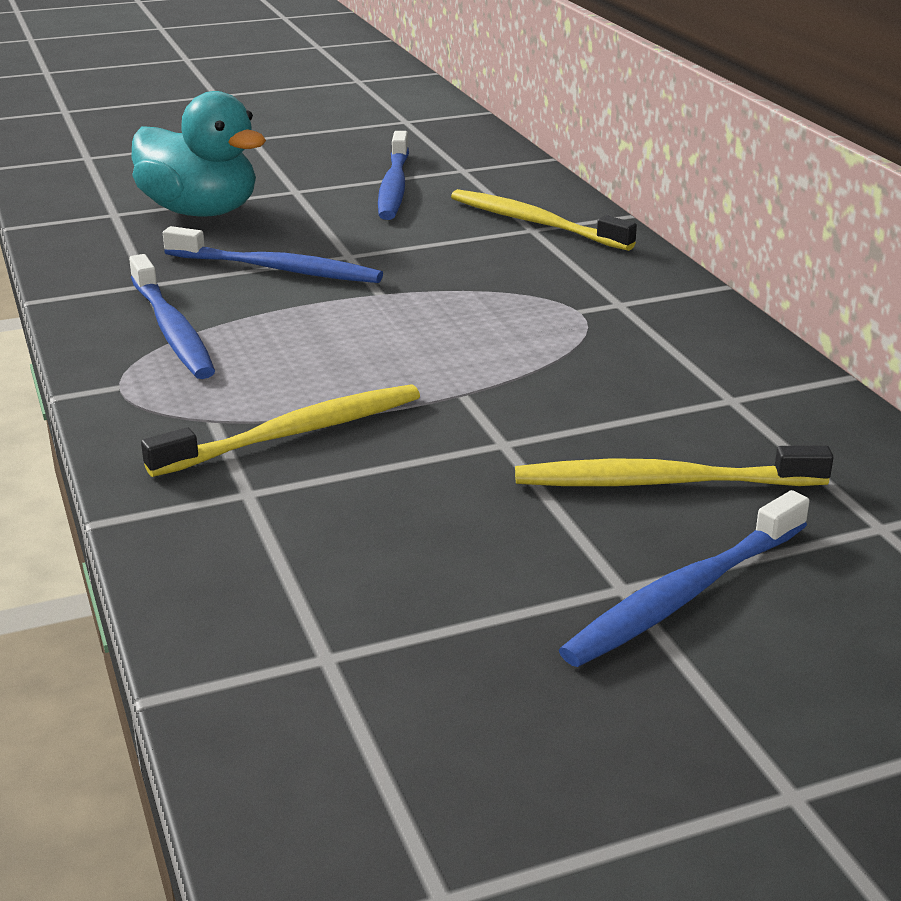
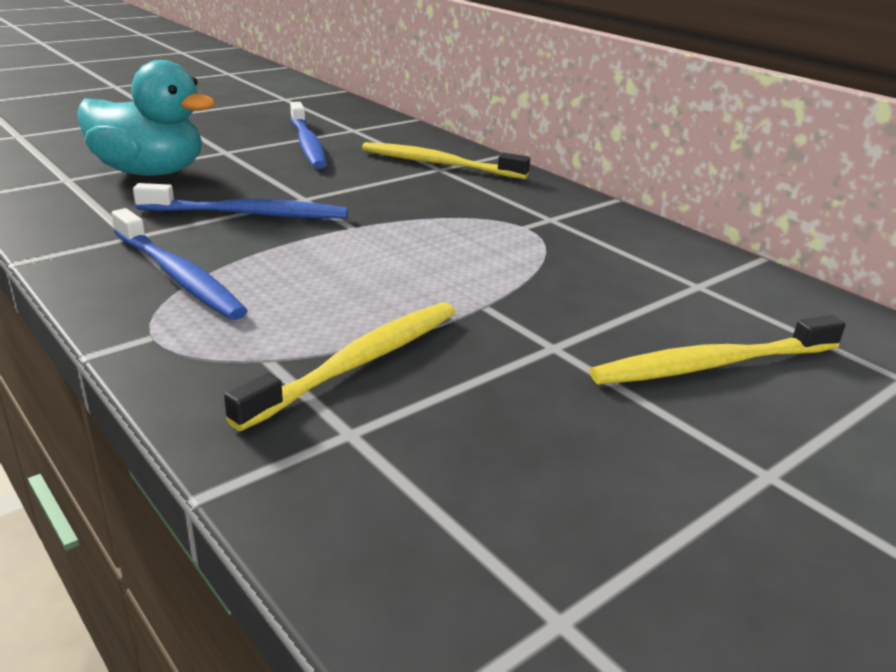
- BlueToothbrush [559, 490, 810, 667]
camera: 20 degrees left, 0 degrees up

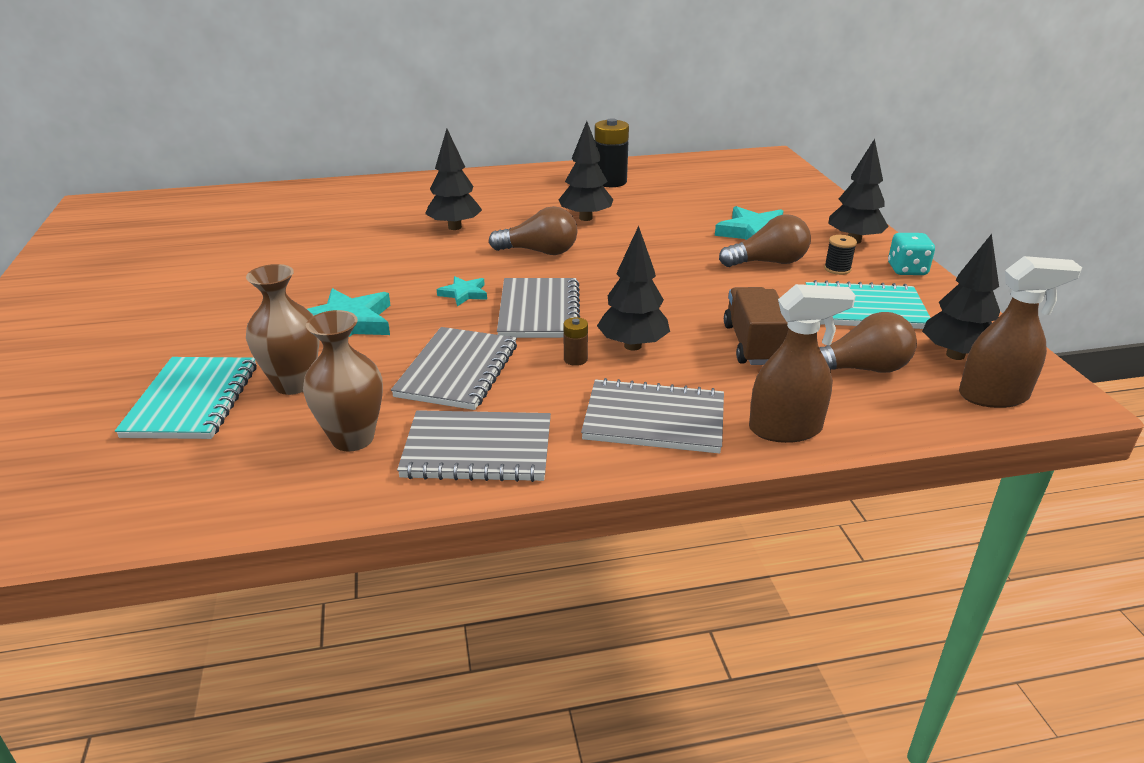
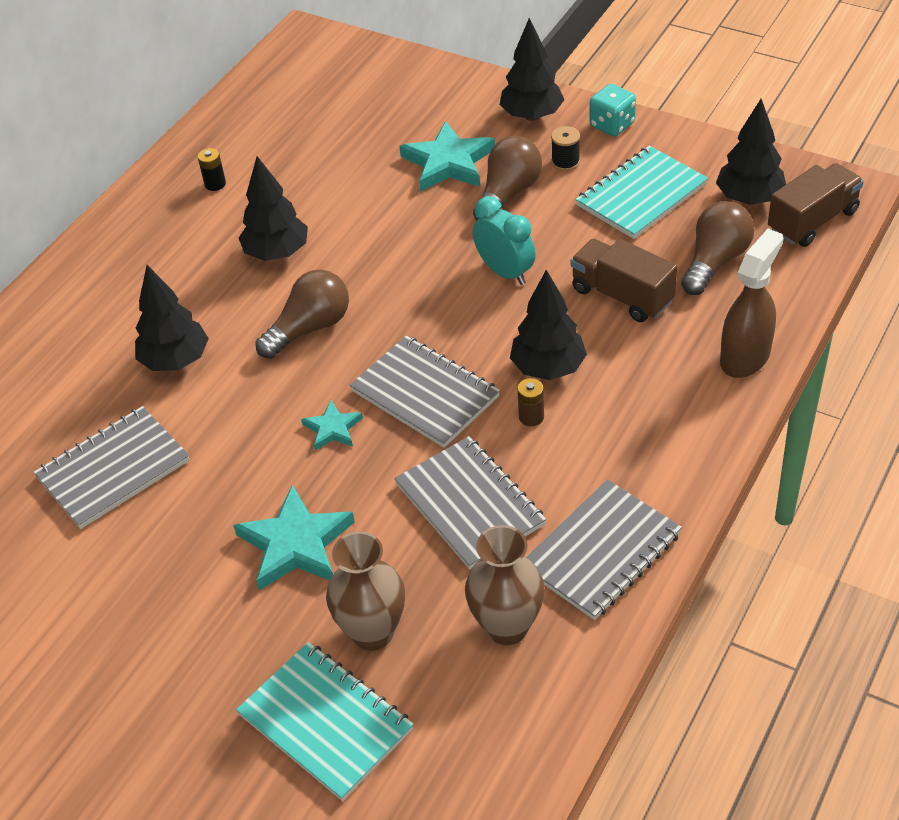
~ GreyNotebook [581, 378, 724, 453] to [34, 406, 190, 529]
~ BlackBattery [595, 118, 629, 187] = [198, 148, 226, 191] x0.49
~ BrownSprayBottle [959, 256, 1082, 408] to BrownTruck [768, 163, 864, 247]
+ TurquoiseClock [473, 196, 536, 285]
camera: 45 degrees left, 15 degrees up

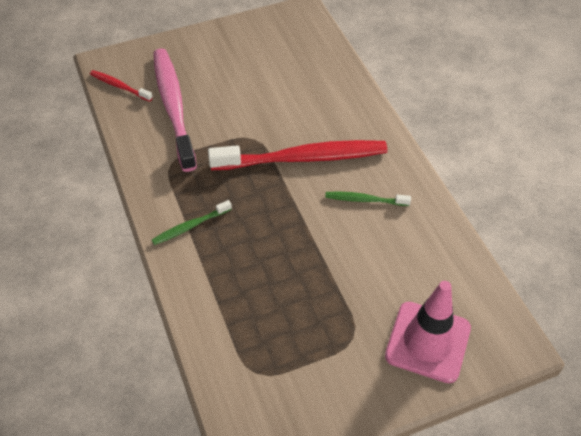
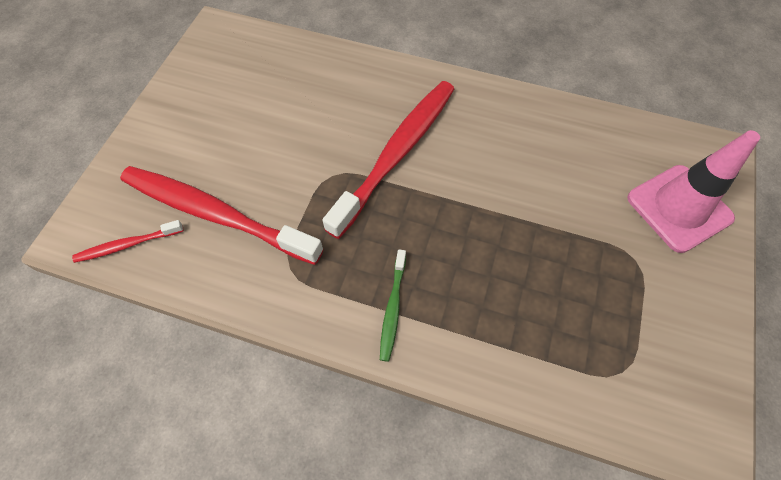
~ PinkToothbrush [153, 48, 197, 172] to RedToothbrush [120, 166, 323, 265]
- GreenToothbrush [325, 192, 411, 206]
camera: 50 degrees left, 10 degrees up

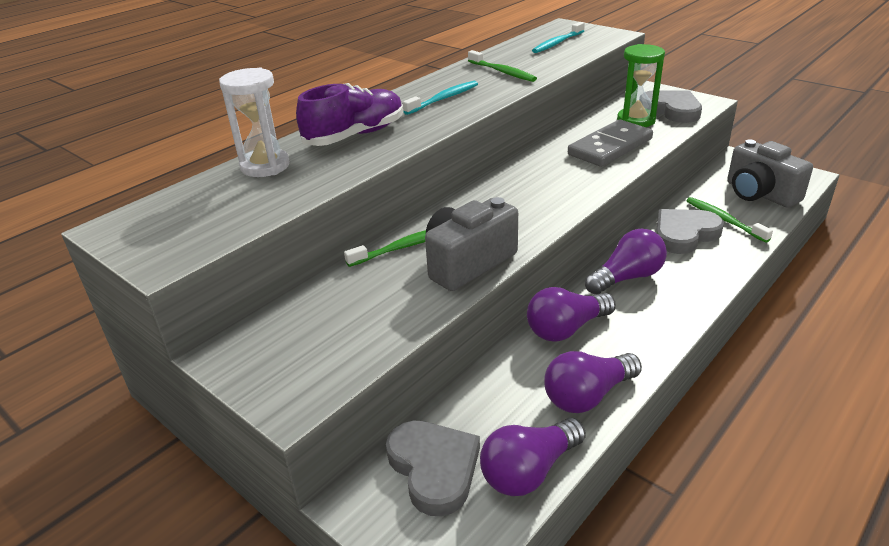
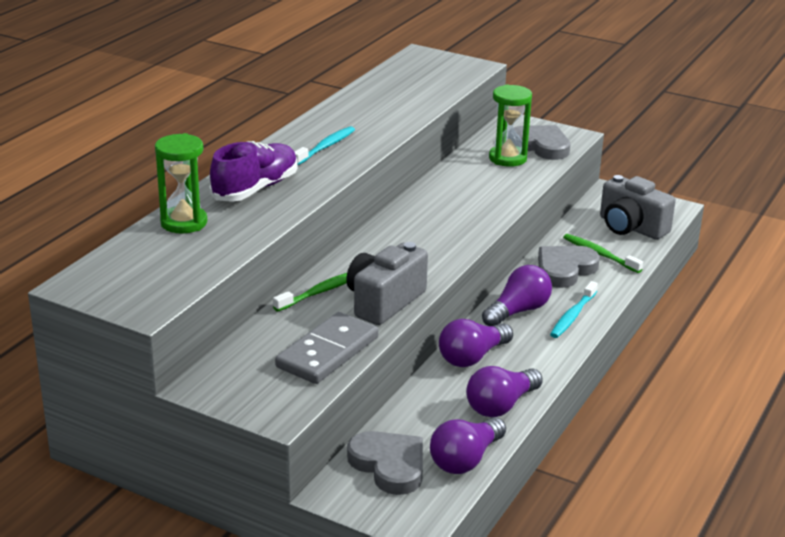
~ WhiteHourglass [219, 68, 290, 177] to GreenHourglass [155, 133, 207, 233]
- GreenToothbrush [468, 50, 537, 82]
~ TurquoiseToothbrush [532, 22, 585, 53] to [550, 281, 598, 338]
~ GreyDomino [568, 120, 653, 167] to [275, 312, 379, 384]
camera: 15 degrees left, 5 degrees down

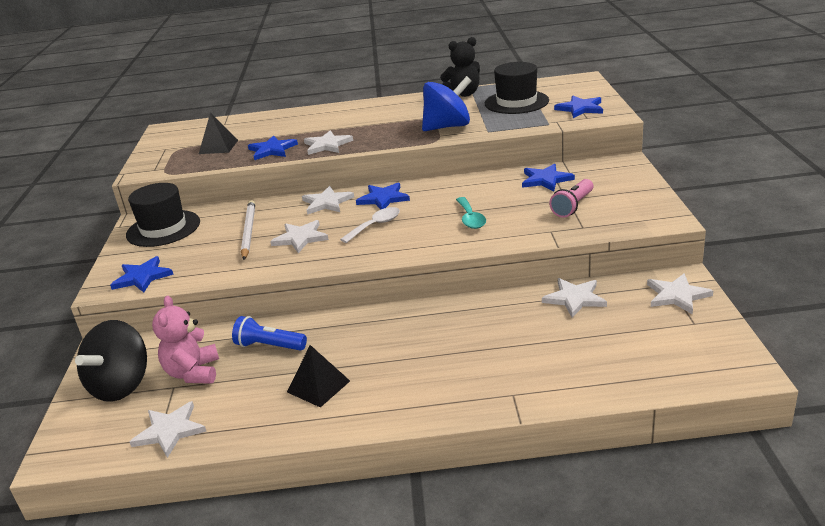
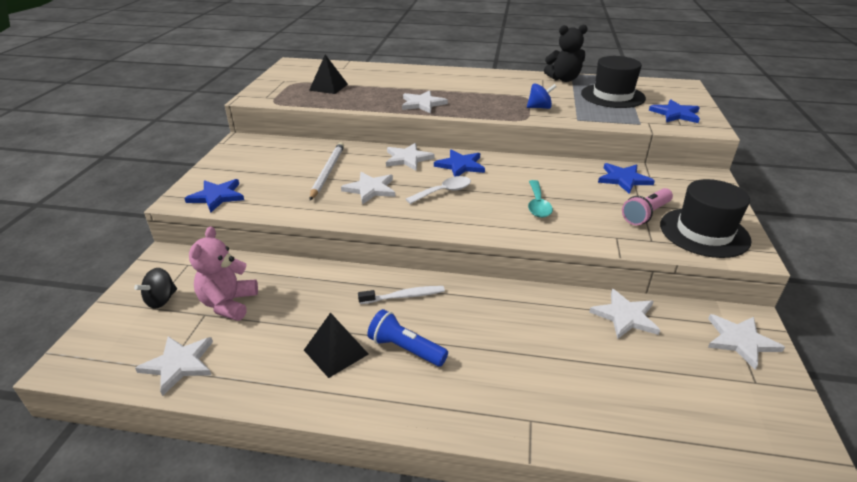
~ BlackSpinningTop [75, 320, 147, 402] = [134, 268, 177, 309] x0.52
~ BlackHat [126, 183, 200, 247] to [660, 179, 752, 258]
~ BlueFlashlight [232, 316, 307, 351] to [367, 309, 448, 366]
- BlueStar [248, 135, 298, 160]
~ BlueSpinningTop [422, 76, 472, 131] = [527, 83, 557, 109] x0.52
+ WhiteToothbrush [358, 286, 445, 304]
camera: 10 degrees right, 5 degrees up

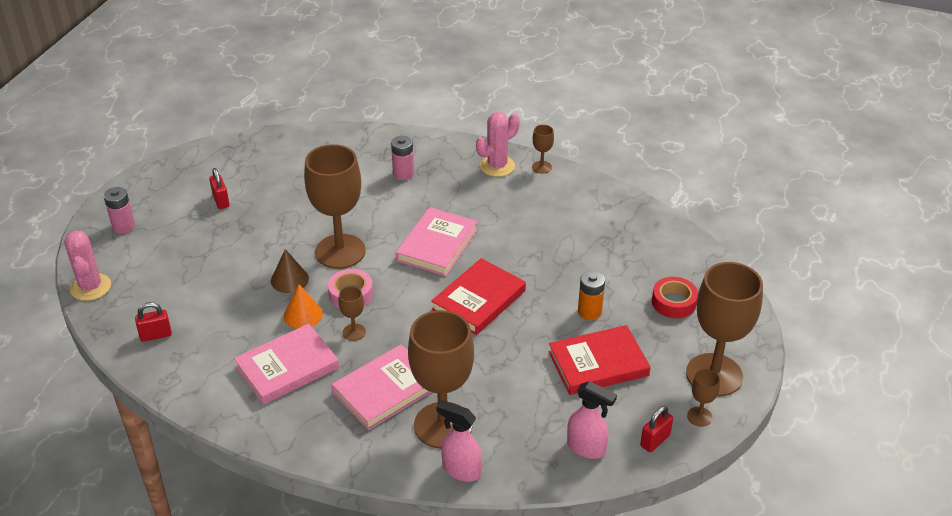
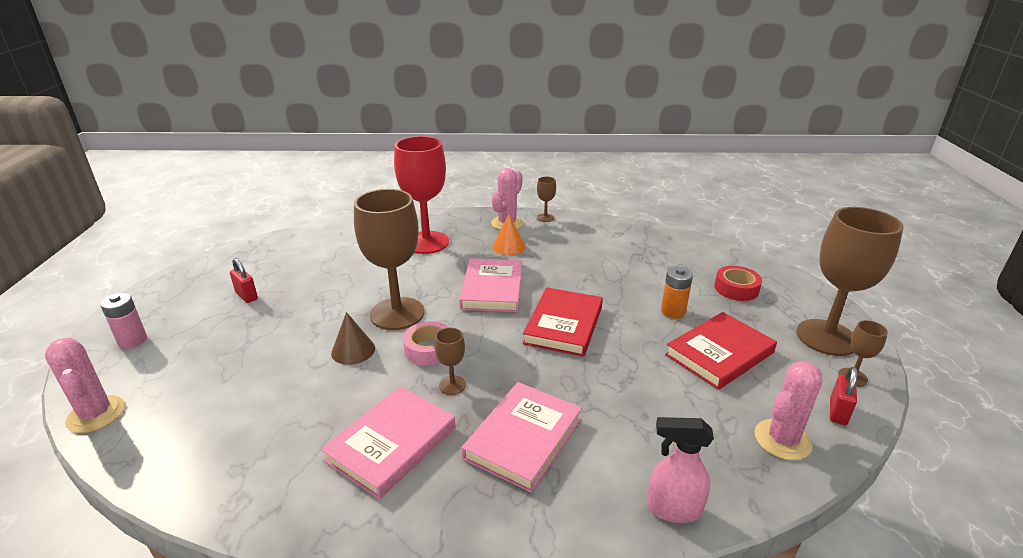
- RedPadlock [135, 302, 172, 342]
~ OrangeCone [284, 284, 323, 329] to [493, 215, 525, 255]
~ PinkBattery [391, 136, 414, 180] to RedGoblet [394, 136, 449, 254]
- BrownGoblet [408, 310, 474, 449]
~ PinkSprayBottle [567, 381, 617, 459] to PinkCactus [754, 361, 822, 460]
camera: 20 degrees left, 10 degrees down

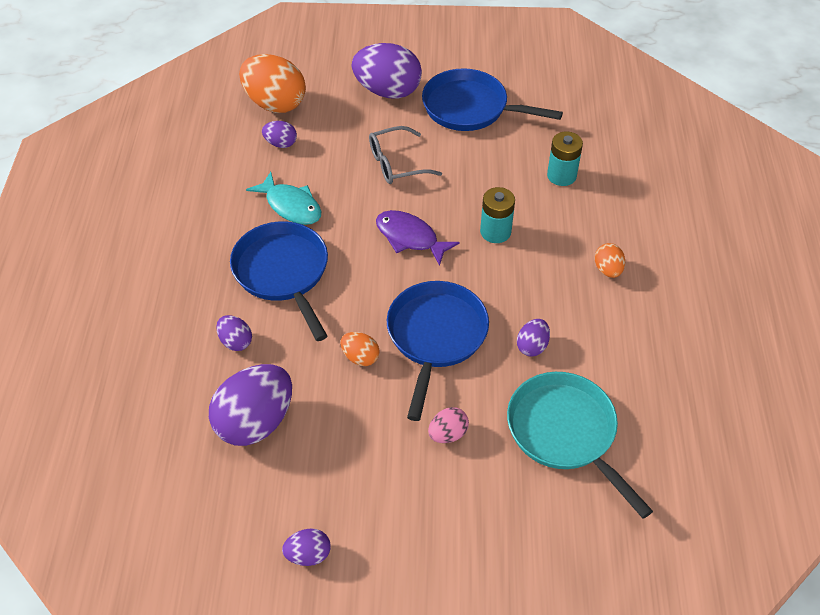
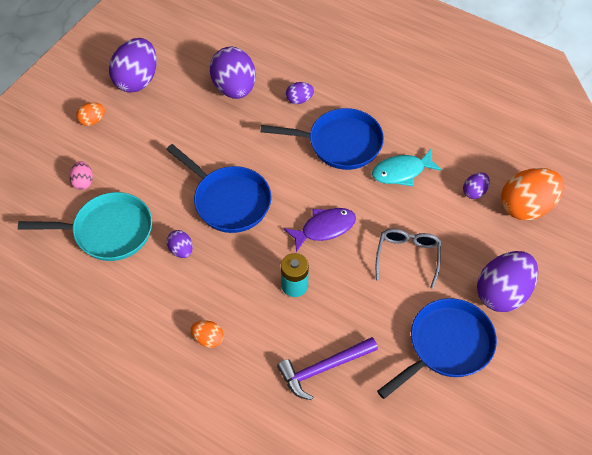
~ PurpleEgg [282, 528, 331, 566] = [109, 38, 157, 93] x2.09
~ OrangeEgg [341, 332, 380, 366] to [76, 102, 105, 126]
~ PinkEgg [428, 407, 469, 443] to [69, 161, 93, 190]
~ TurquoiseBattery [547, 131, 583, 186] to PurpleHammer [277, 337, 378, 400]
camera: 120 degrees right, 5 degrees up

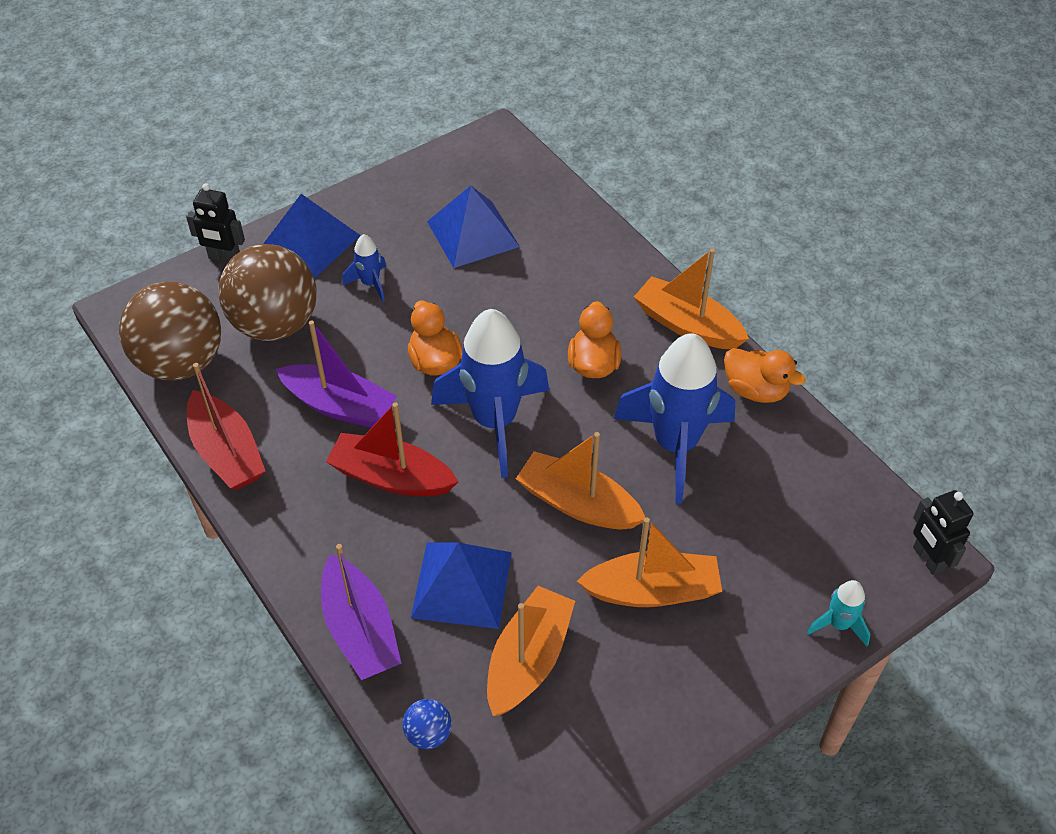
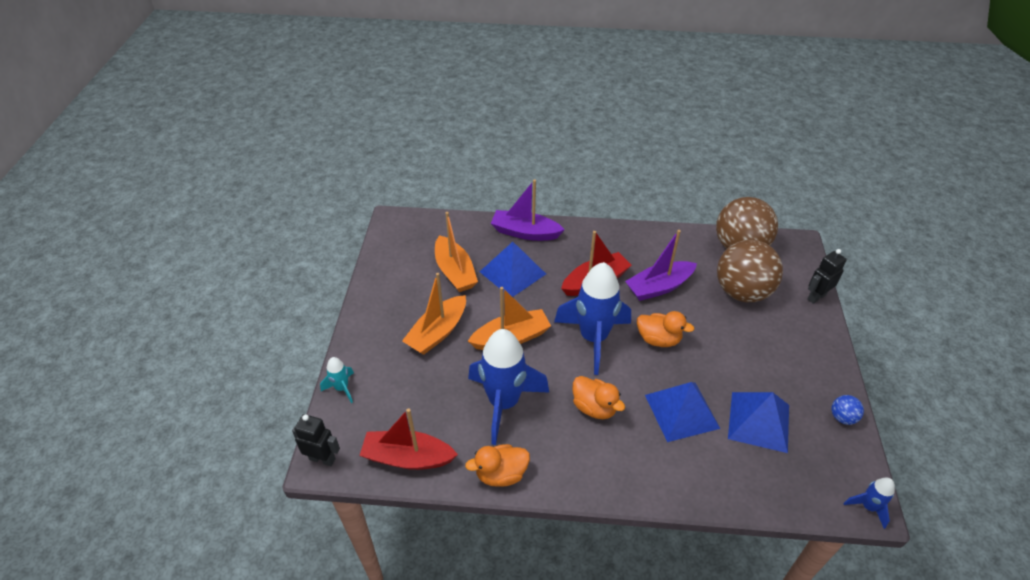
~ RedBoat [187, 363, 265, 490] to [359, 408, 458, 470]
~ BluePyramid [263, 194, 361, 278] to [645, 382, 720, 442]
~ BlueRocket [342, 234, 387, 302] to [844, 477, 895, 529]
~ BlueBall [402, 699, 451, 749] to [831, 395, 864, 425]
- OrangeBoat [634, 248, 749, 349]
camera: 130 degrees right, 5 degrees down

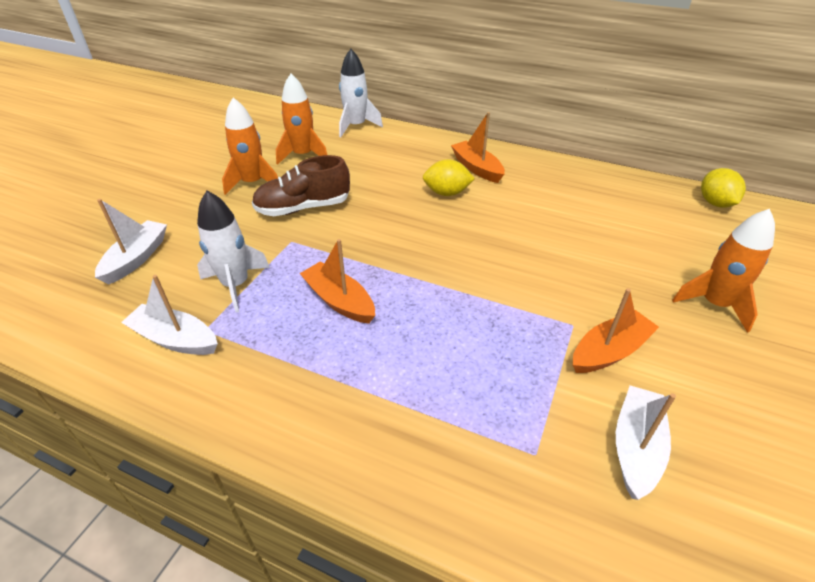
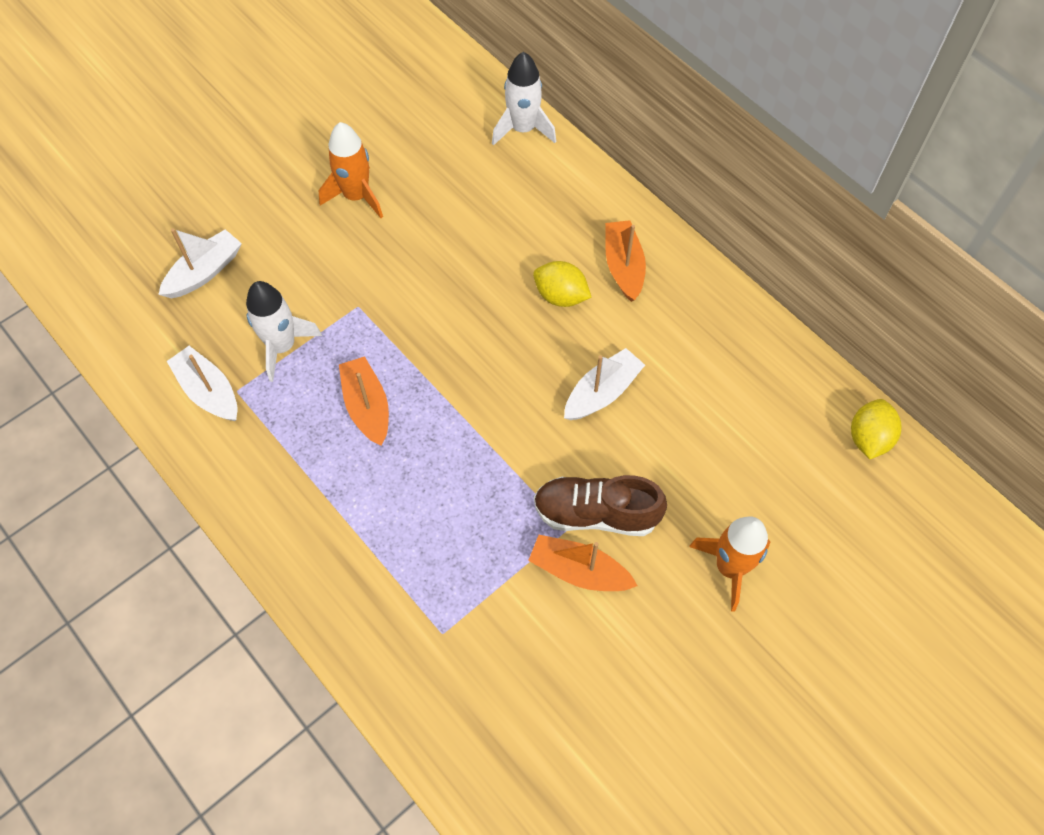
~ BrownShoe [252, 155, 350, 216] to [534, 475, 667, 536]
- OrangeRocket [276, 74, 327, 165]
~ OrangeBoat [573, 288, 659, 373] = [528, 535, 638, 591] 150 degrees counterclockwise
~ WhiteBoat [616, 385, 676, 500] to [564, 348, 645, 420]
camera: 25 degrees right, 20 degrees up

